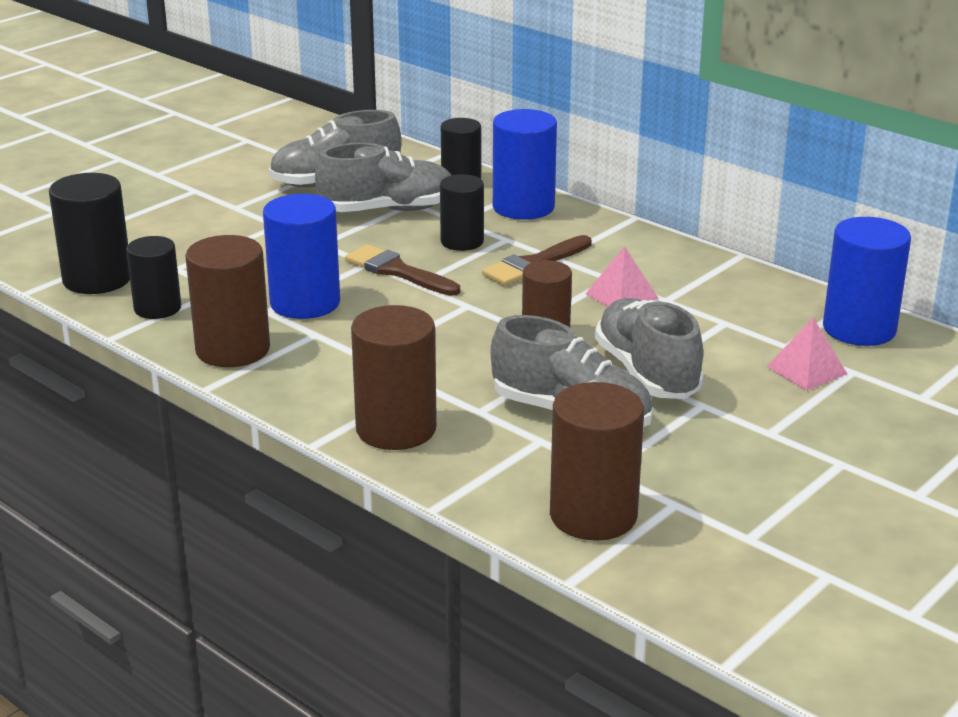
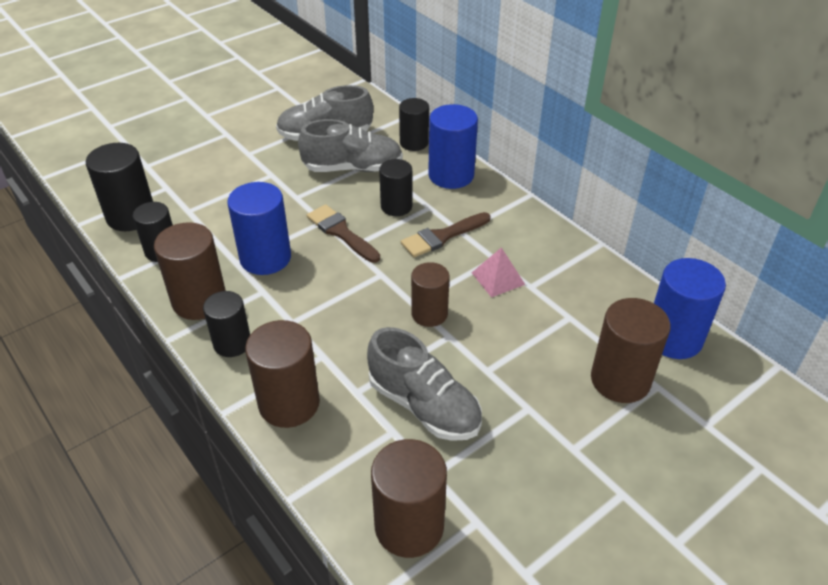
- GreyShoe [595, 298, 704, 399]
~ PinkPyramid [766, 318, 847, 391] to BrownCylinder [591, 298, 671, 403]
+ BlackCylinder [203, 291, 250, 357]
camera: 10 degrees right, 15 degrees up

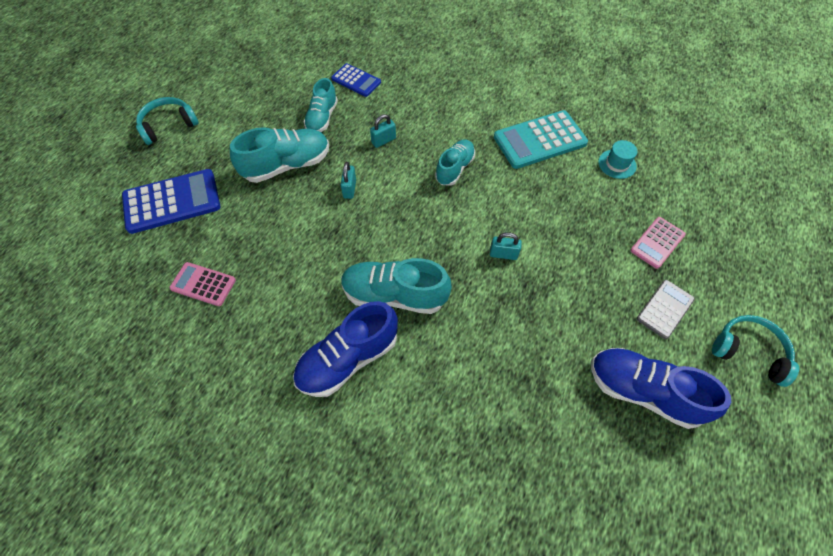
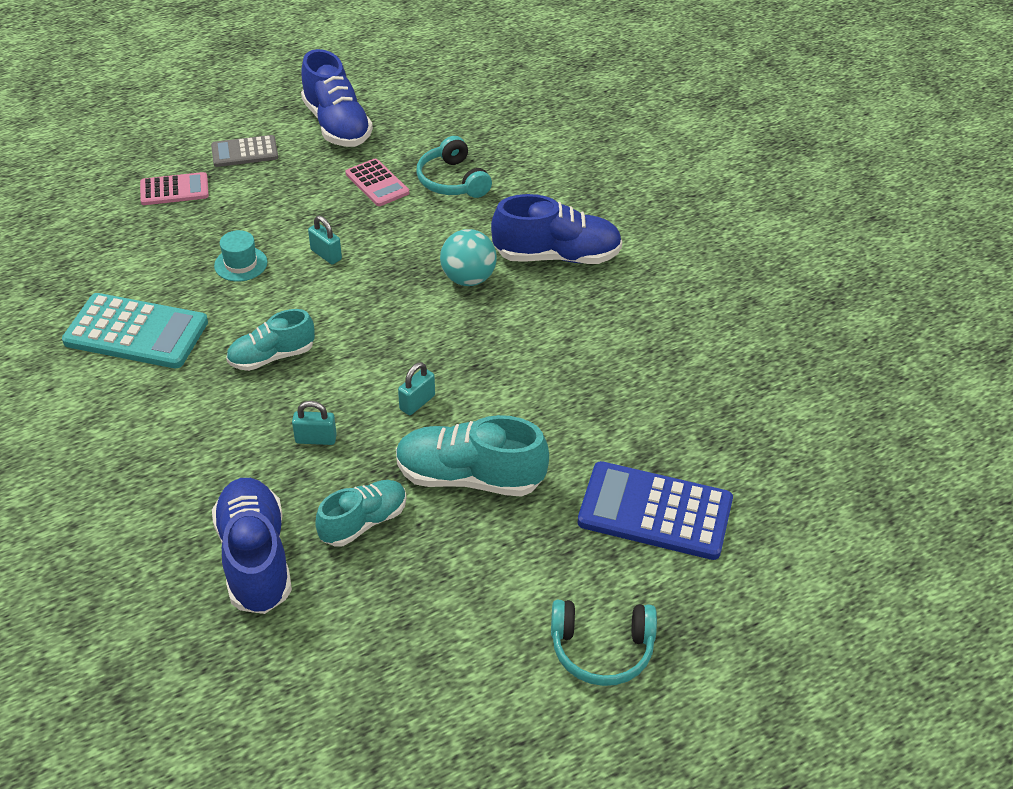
~ PinkCalculator [169, 262, 236, 306] to [345, 159, 409, 206]
~ BlueCalculator [331, 63, 381, 97] to BlueShoe [212, 478, 292, 614]
~ TurquoiseShoe [341, 258, 452, 314] to TurquoiseBall [440, 229, 497, 286]
~ TurquoiseHat [598, 140, 638, 179] to [214, 230, 267, 281]
~ TurquoiseHeadphones [712, 315, 799, 387] to [417, 136, 492, 198]
camera: 145 degrees left, 15 degrees down

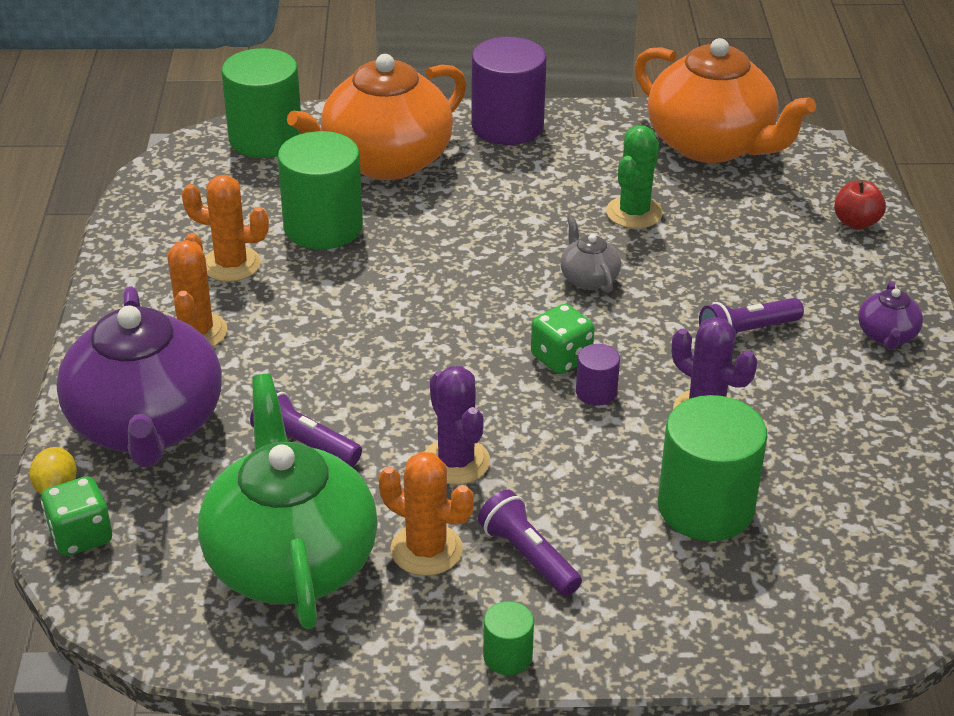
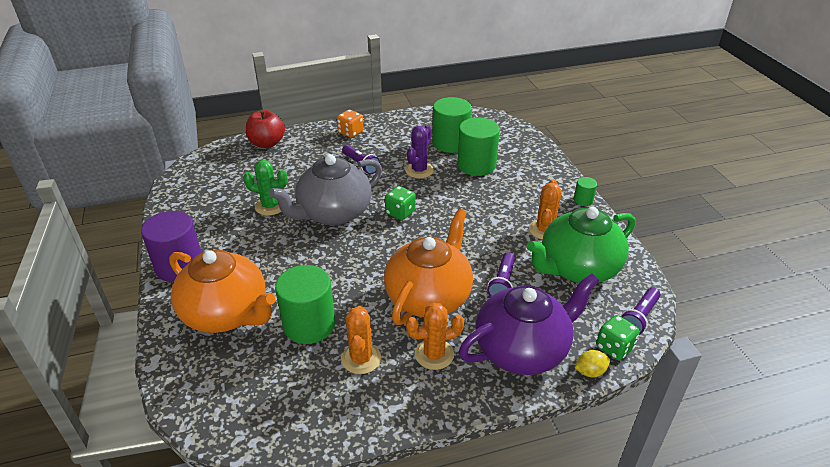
~ GreenCylinder [222, 48, 301, 158] to [432, 97, 472, 153]
- PurpleCactus [424, 366, 490, 485]
~ PurpleFlashlight [478, 490, 582, 596] to [621, 287, 661, 335]
~ GreyTeapot [560, 216, 621, 293] = [269, 154, 382, 225] x2.37
- PurpleCylinder [576, 344, 620, 406]
~ OrangeTeapot [635, 38, 816, 163] to [384, 208, 473, 325]
~ RedApple [834, 180, 886, 230] = [246, 110, 285, 148] x1.62
~ PurpleTeapot [858, 281, 923, 350] to OrangeDice [337, 110, 364, 138]
camera: 105 degrees left, 0 degrees up

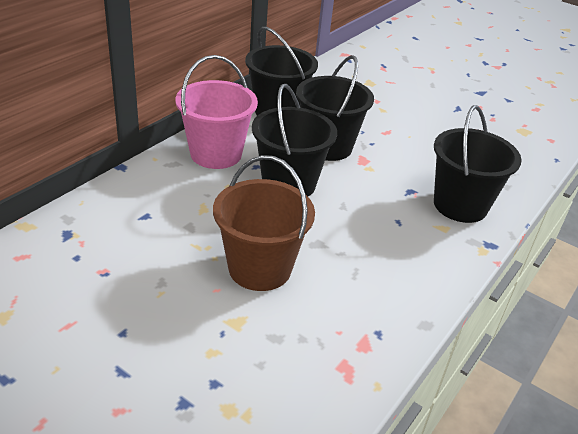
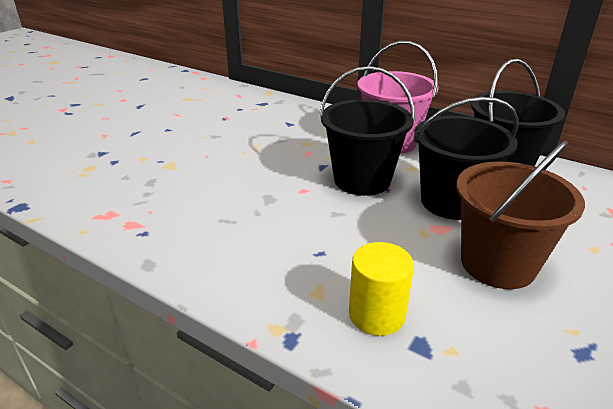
~ BrownBucket [213, 155, 315, 291] to [456, 141, 585, 289]
~ BlackBucket [434, 105, 522, 223] to YellowCylinder [349, 242, 414, 336]
camera: 90 degrees right, 5 degrees down

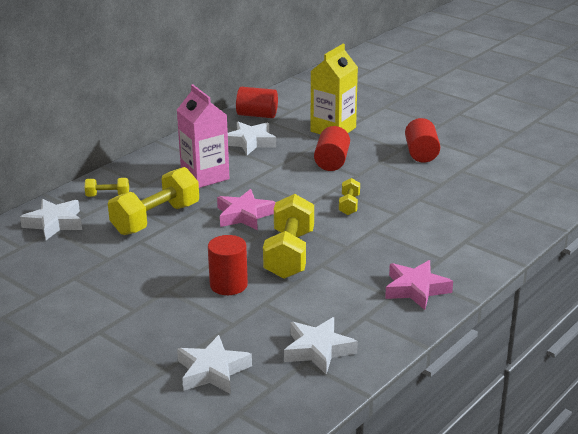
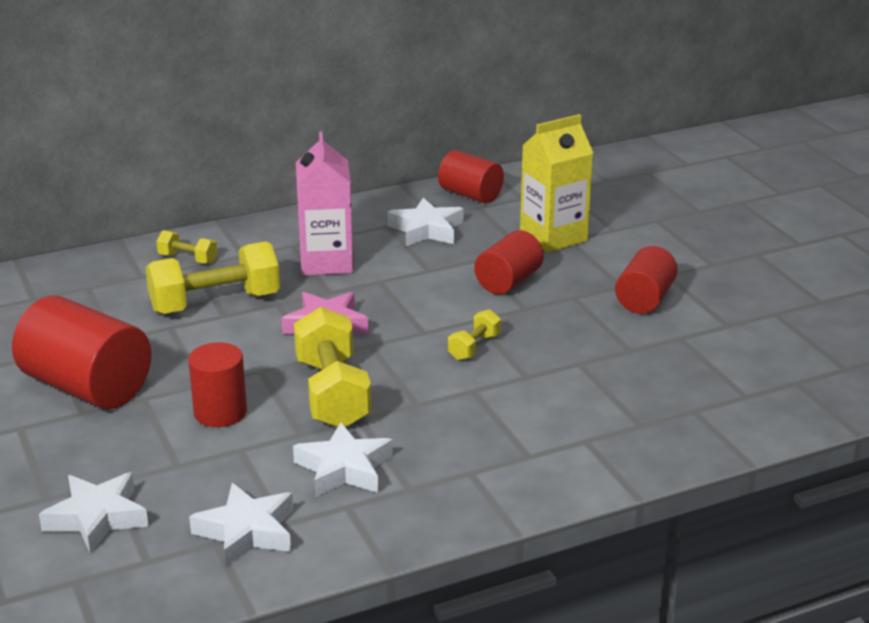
~ WhiteStar [20, 199, 82, 240] to [293, 423, 393, 497]
~ YellowDumbbell [263, 194, 314, 279] = [294, 307, 372, 427] 45 degrees counterclockwise
- PinkStar [385, 260, 453, 310]
+ RedCylinder [12, 296, 151, 409]
camera: 25 degrees right, 0 degrees up

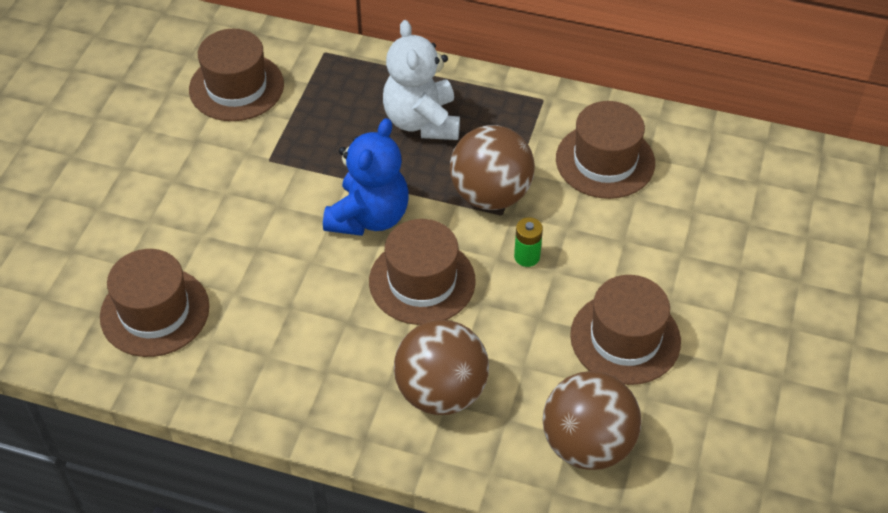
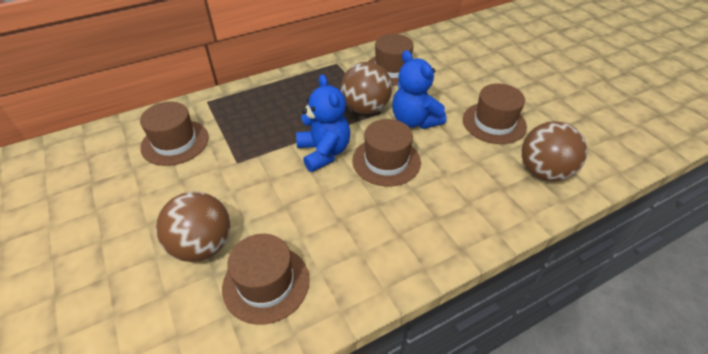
- WhiteTeddyBear [383, 20, 460, 140]
~ BrownBall [394, 320, 489, 415] to [156, 192, 230, 262]
~ GreenBattery [514, 217, 543, 267] to BlueTeddyBear [392, 50, 446, 129]
camera: 45 degrees left, 5 degrees down

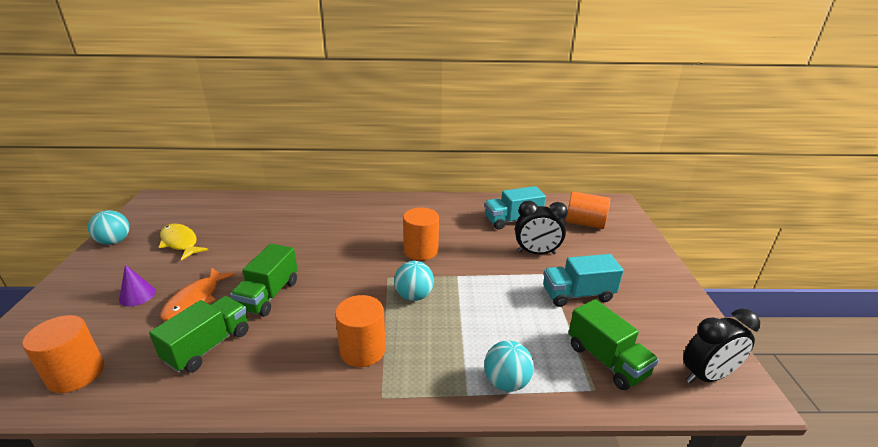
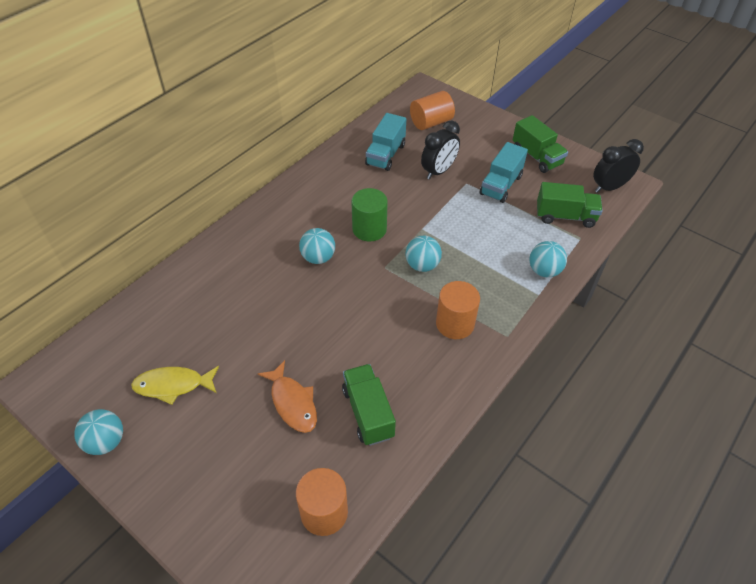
- PurpleCone [119, 265, 156, 306]
~ GreenTruck [230, 244, 298, 317] to [513, 115, 568, 173]
~ OrangeCylinder [403, 208, 439, 260] to GreenCylinder [351, 188, 388, 242]
~ BlackClock [683, 309, 760, 384] = [593, 139, 644, 193] 135 degrees counterclockwise
+ TurquoiseBall [299, 228, 335, 264]
camera: 50 degrees left, 20 degrees up

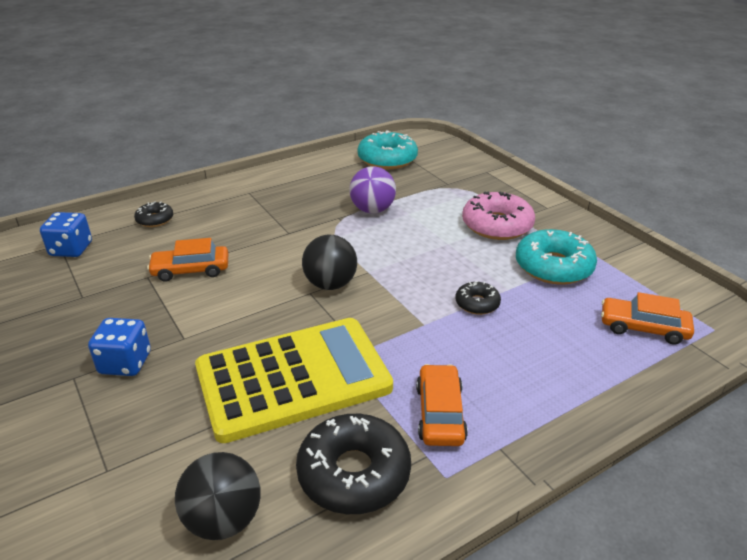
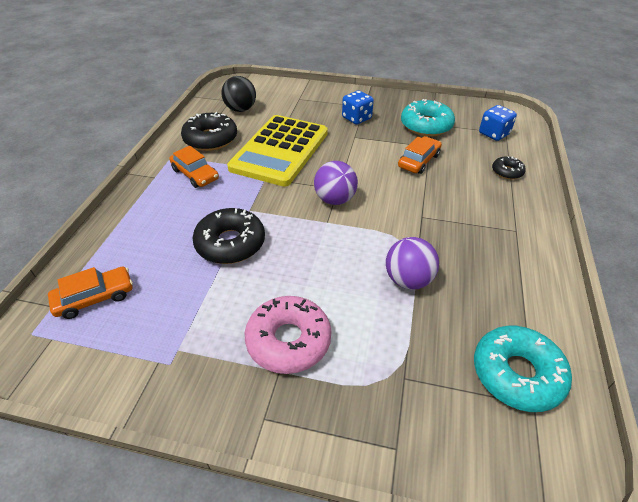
~ BlackBall [302, 235, 357, 290] to PurpleBall [314, 161, 358, 205]
~ BlackDonut [455, 281, 501, 315] = [193, 208, 265, 264] x1.88
~ TurquoiseDonut [516, 229, 597, 285] to [401, 99, 455, 136]
camera: 135 degrees right, 10 degrees up

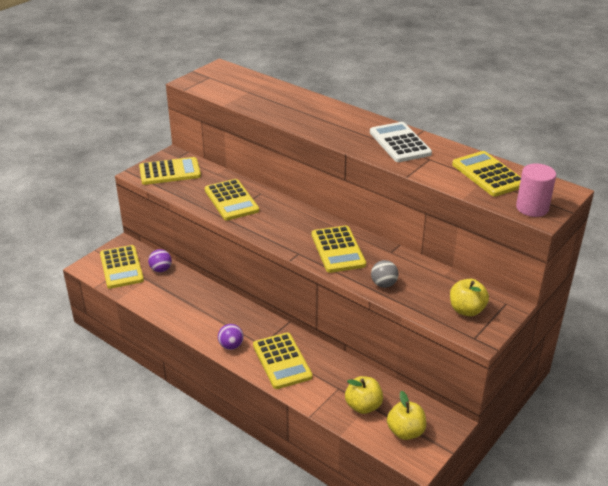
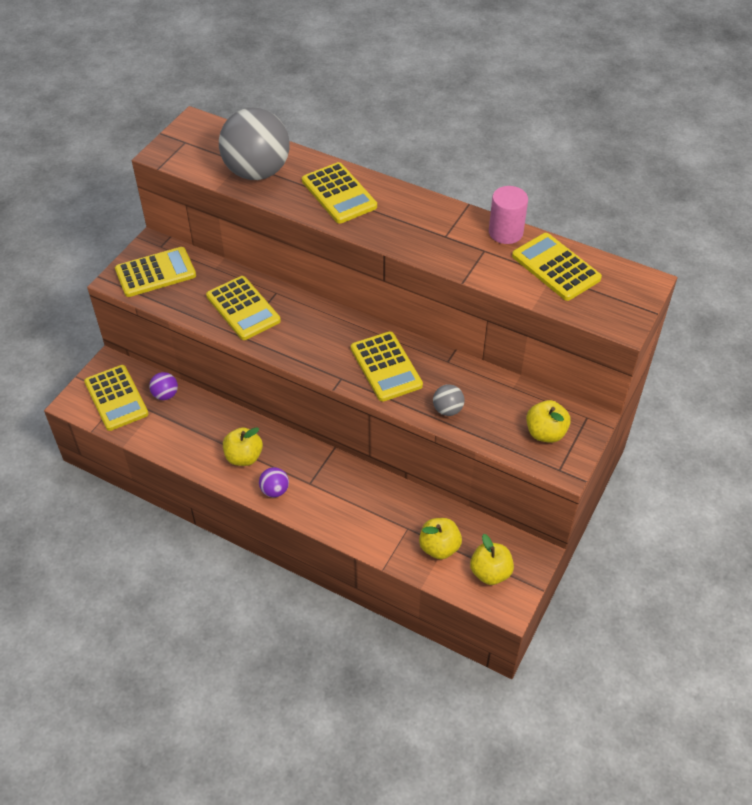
~ YellowCalculator [253, 333, 312, 389] to [302, 162, 377, 223]
- WhiteCalculator [370, 122, 432, 162]
~ PinkCylinder [516, 163, 556, 217] to [489, 186, 528, 244]
+ GreyBall [219, 108, 290, 180]
+ YellowApple [223, 427, 263, 466]
camera: 10 degrees left, 15 degrees up

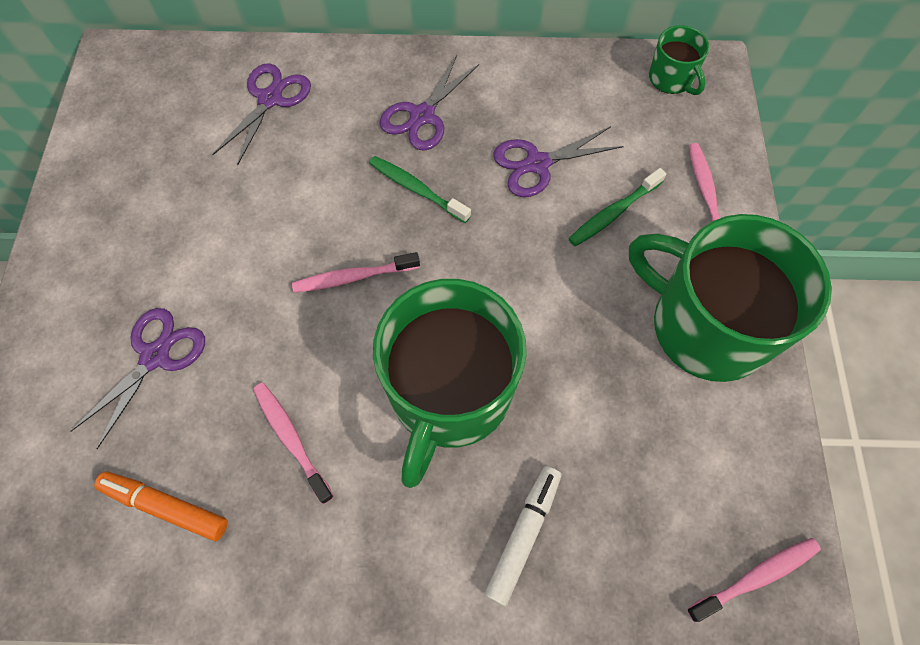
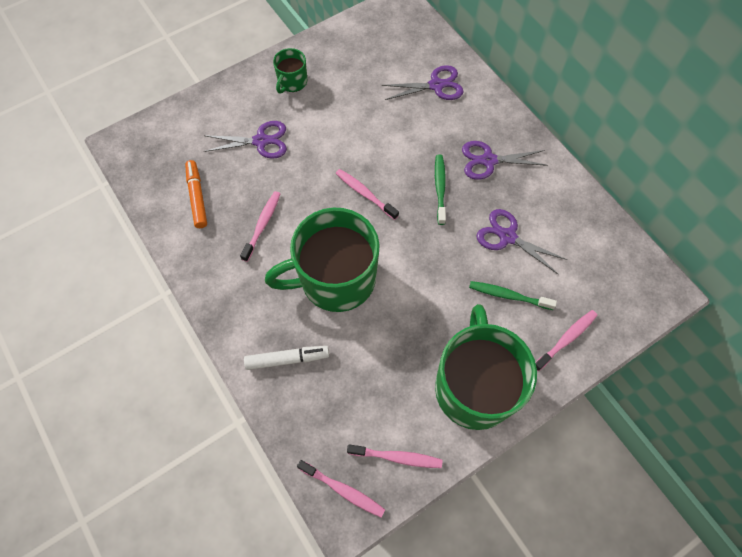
~ GreenMug [649, 25, 709, 95] to [273, 48, 307, 94]
+ PinkToothbrush [347, 444, 442, 468]
camera: 55 degrees right, 0 degrees up

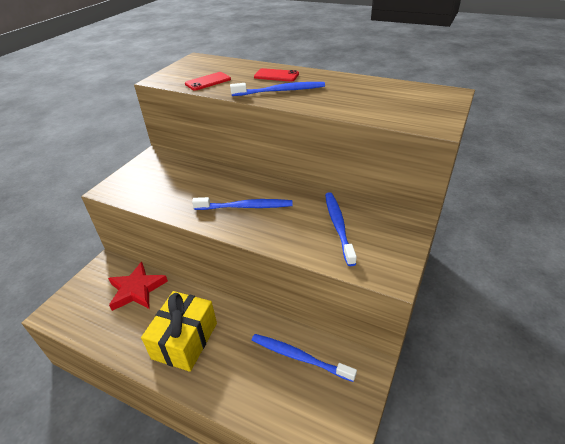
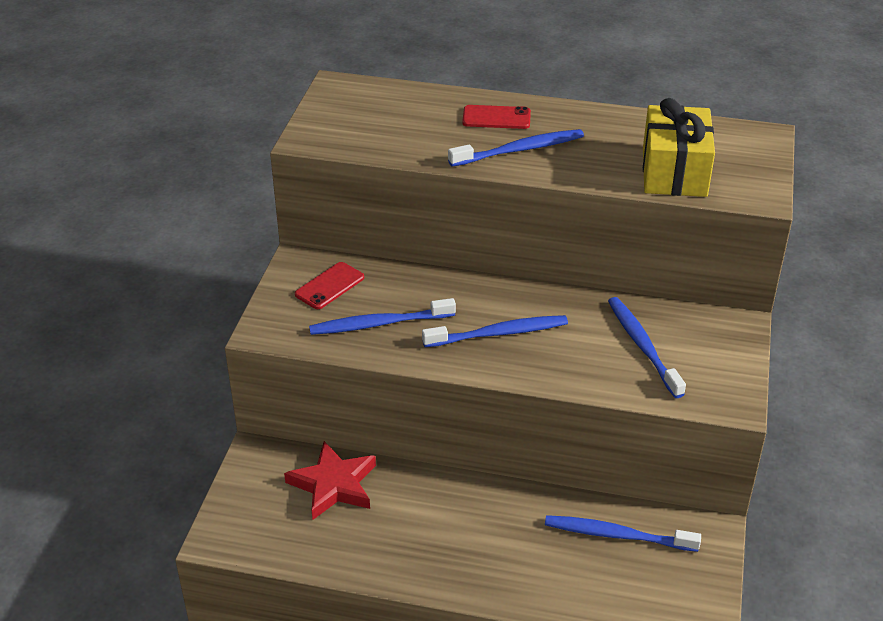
~ YellowGift [141, 291, 217, 372] to [643, 98, 715, 197]
~ RedPhone [185, 72, 231, 91] to [295, 262, 364, 309]
+ BlueToothbrush [309, 298, 456, 335]
camera: 15 degrees left, 0 degrees up

